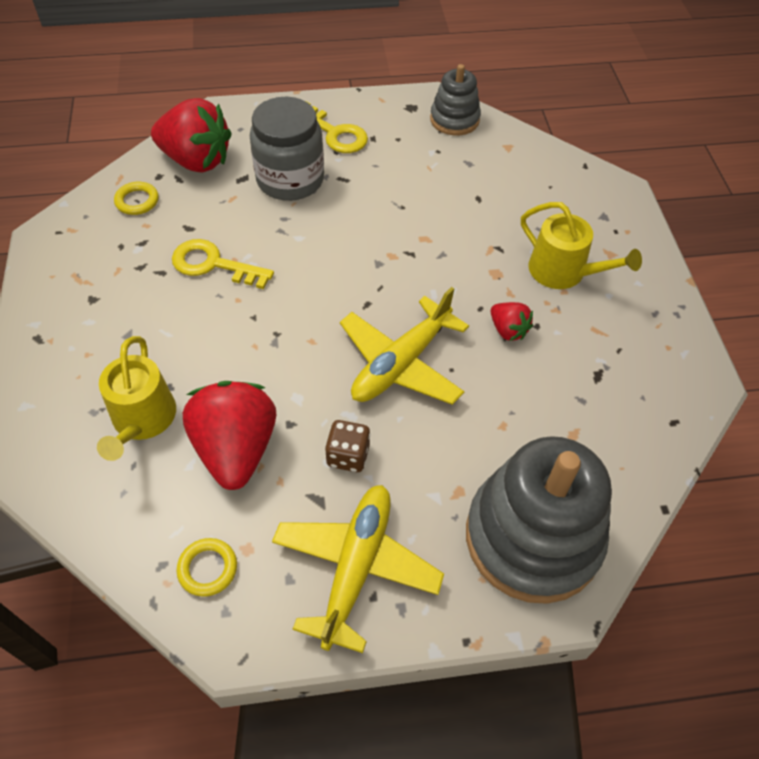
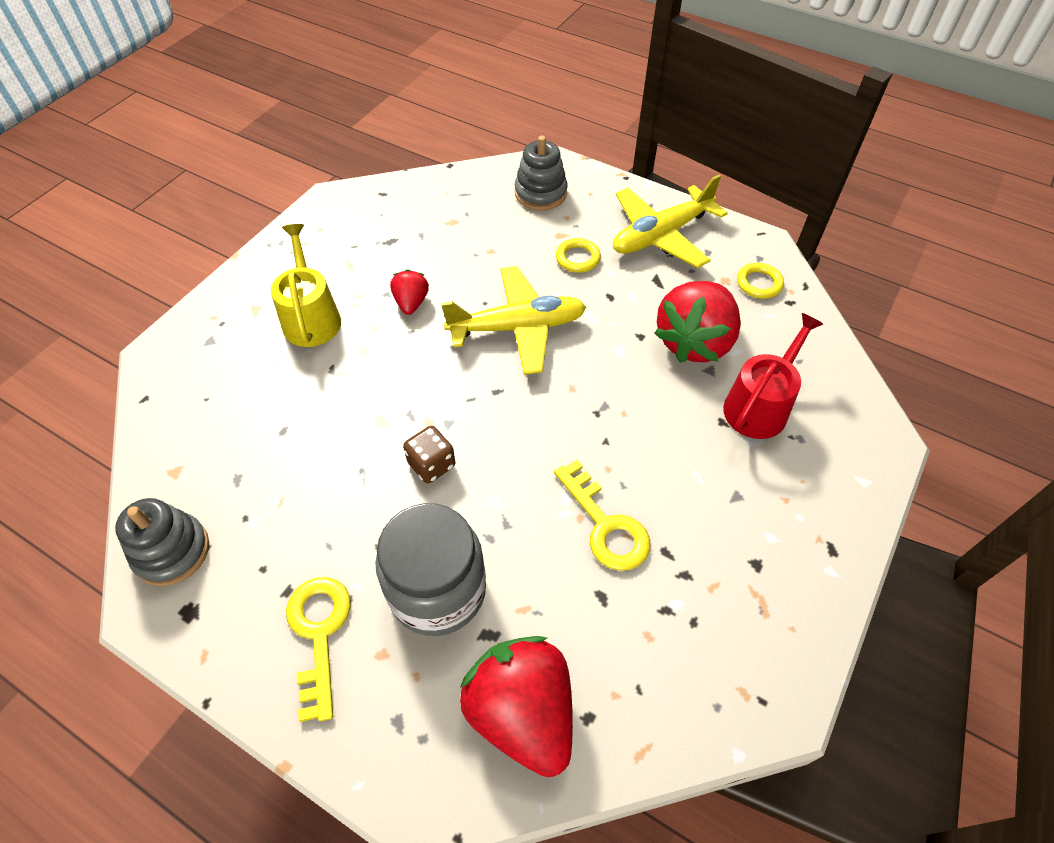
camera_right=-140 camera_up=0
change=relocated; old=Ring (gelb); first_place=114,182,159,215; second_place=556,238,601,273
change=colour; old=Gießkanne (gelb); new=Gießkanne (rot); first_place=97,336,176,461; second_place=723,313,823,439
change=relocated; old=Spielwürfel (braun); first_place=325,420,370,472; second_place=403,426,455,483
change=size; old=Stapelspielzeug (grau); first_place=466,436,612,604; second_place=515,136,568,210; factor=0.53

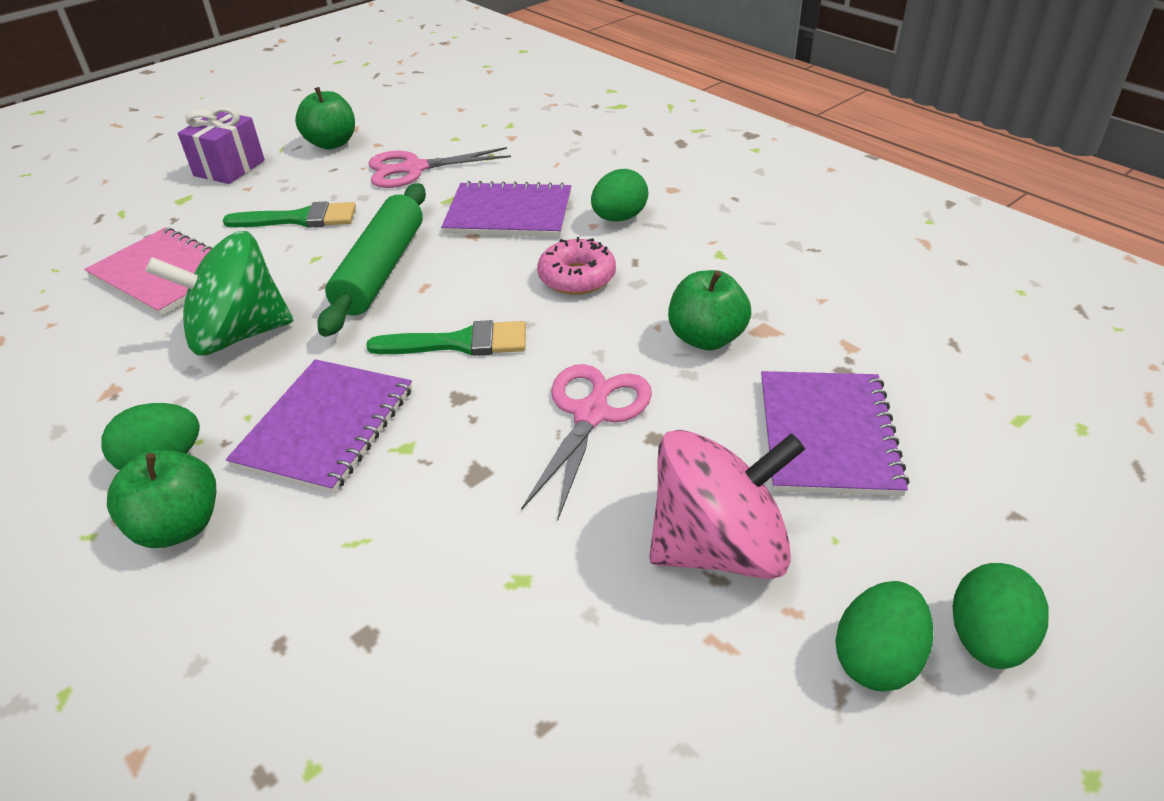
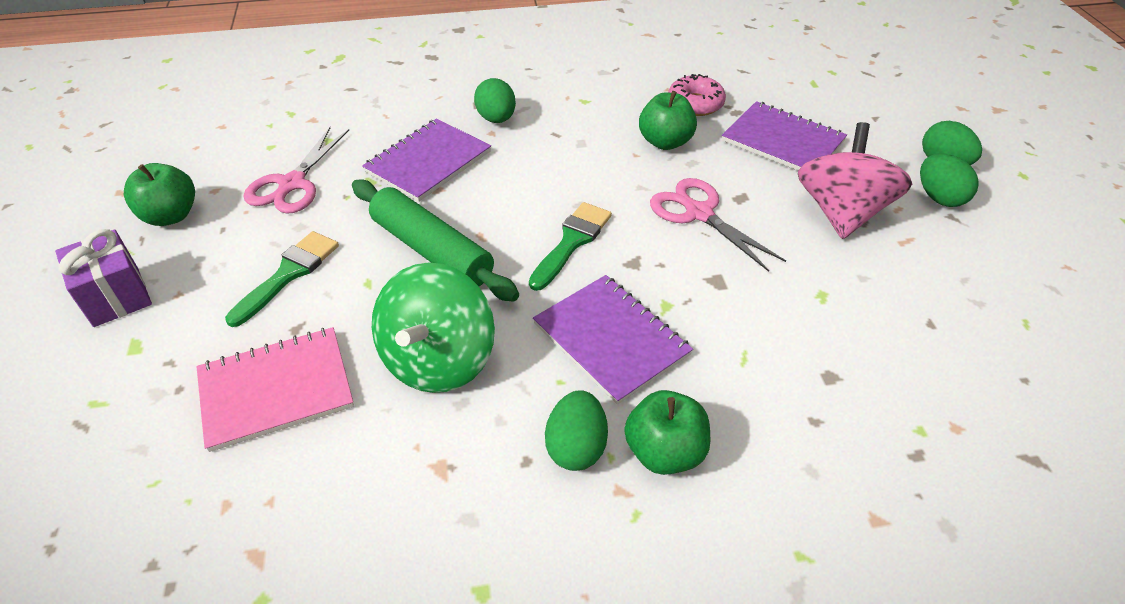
camera_right=-60 camera_up=5
change=relocated; old=Donut (rosa); first_place=537,237,616,295; second_place=668,74,726,116

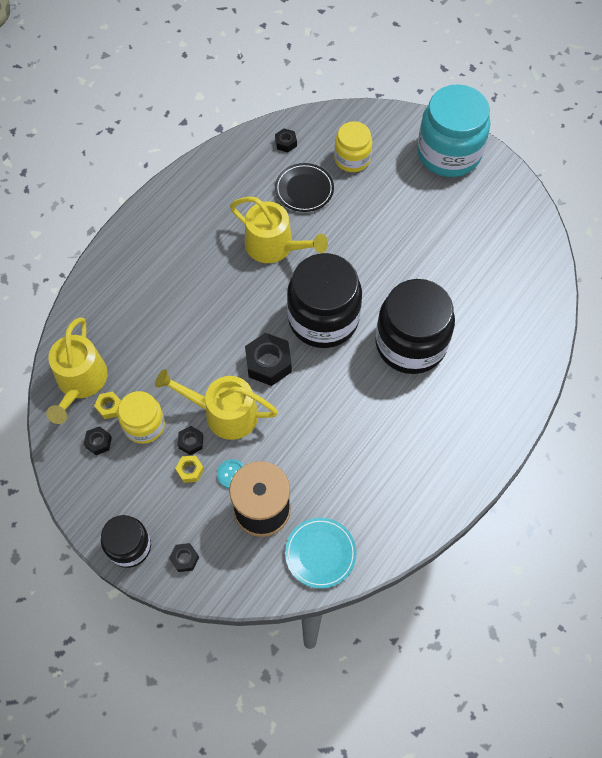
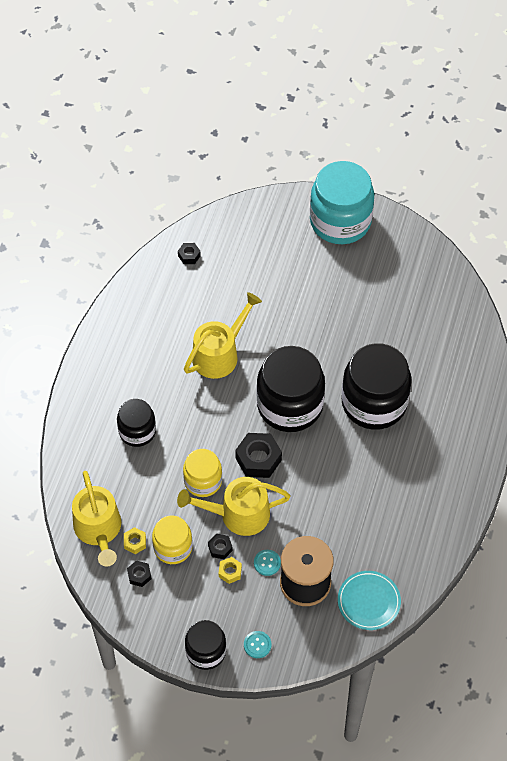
camera_right=-20 camera_up=-5
change=relocated; old=Einmachglas (gelb); first_place=334,121,372,172; second_place=183,449,222,497
change=missing; old=Teller (schwarz); first_place=275,163,334,212
change=spun; old=Gießkanne (gelb); first_place=230,196,328,263; second_place=184,292,262,379; degrees=-60
change=exchanged; old=Sechskantmutter (schwarz); new=Knopf (türkis); first_place=169,543,199,572; second_place=244,631,271,658
change=appeared; new=Einmachglas (schwarz); second_place=117,399,156,447

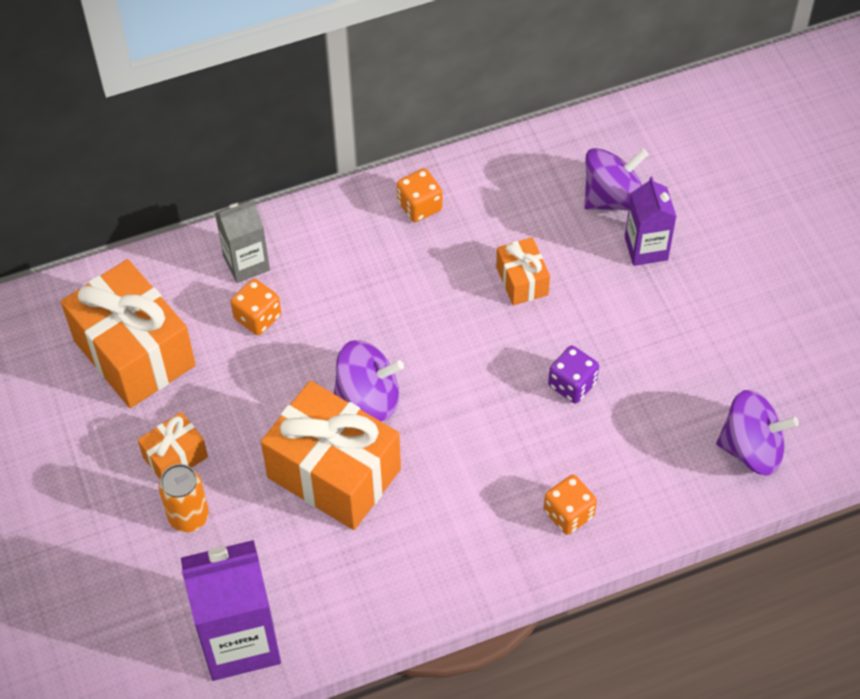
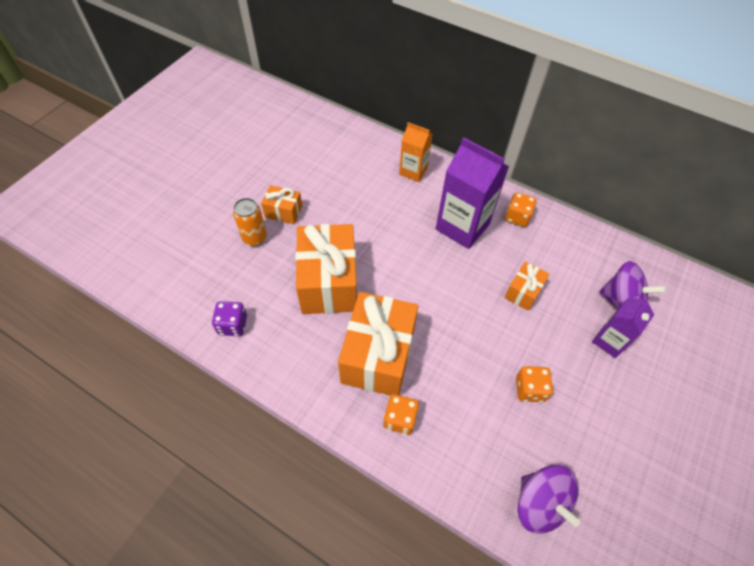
camera_right=50 camera_up=0
change=colour; old=Getränkekarton (grau); new=Getränkekarton (orange); first_place=215,200,270,283; second_place=399,122,433,182
change=relocated; old=Geschenk (orange); first_place=61,259,196,408; second_place=338,292,418,396
change=relocated; old=Spielwürfel (orange); first_place=231,279,281,335; second_place=516,366,553,402
change=missing; old=Kreisel (lila); first_place=334,340,404,421
change=relocated; old=Spielwürfel (lila); first_place=548,346,599,403; second_place=212,301,247,336
change=relocated; old=Getränkekarton (lila); first_place=181,540,281,681; second_place=436,137,509,249

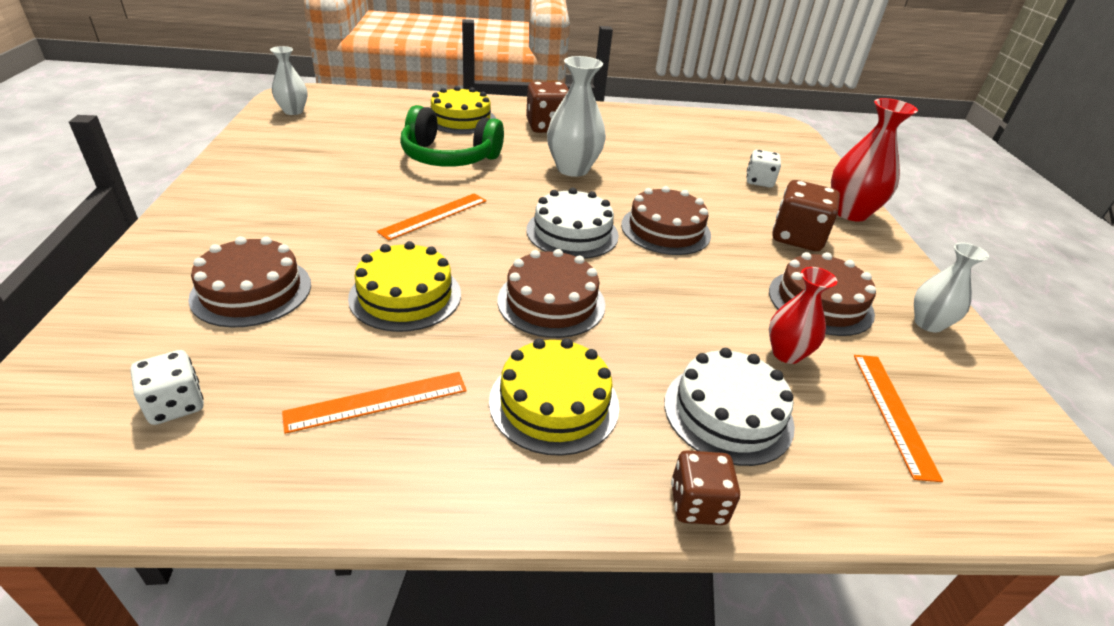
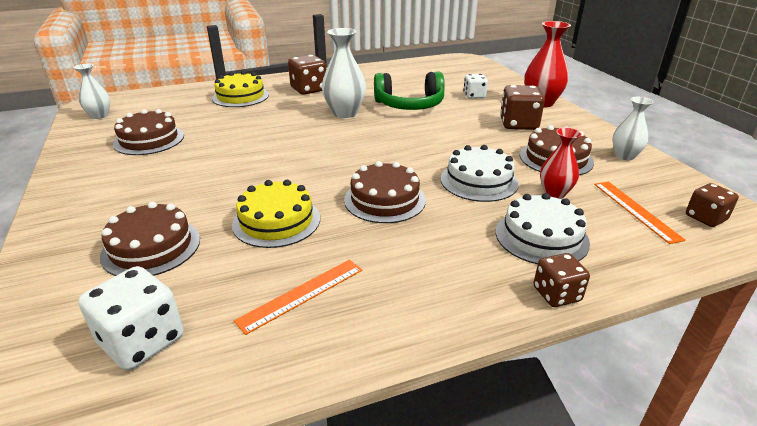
camera_right=-15 camera_up=-5
change=relocated; old=Kopfhörer (grün); first_place=400,105,504,167; second_place=374,71,445,110
change=relocated; old=Kuchen (braun); first_place=621,186,711,255; second_place=113,109,184,155
change=relocated; old=Kuchen (weiß); first_place=527,188,619,259; second_place=441,145,518,202
change=missing; old=Lineal (orange); first_place=377,193,486,241
change=missing; old=Kuchen (gelb); first_place=489,338,619,456
change=size; old=Spielwürfel (weiß); first_place=130,350,204,425; second_place=78,266,184,370; factor=1.57
change=appeared; new=Spielwürfel (braun); second_place=686,183,739,227

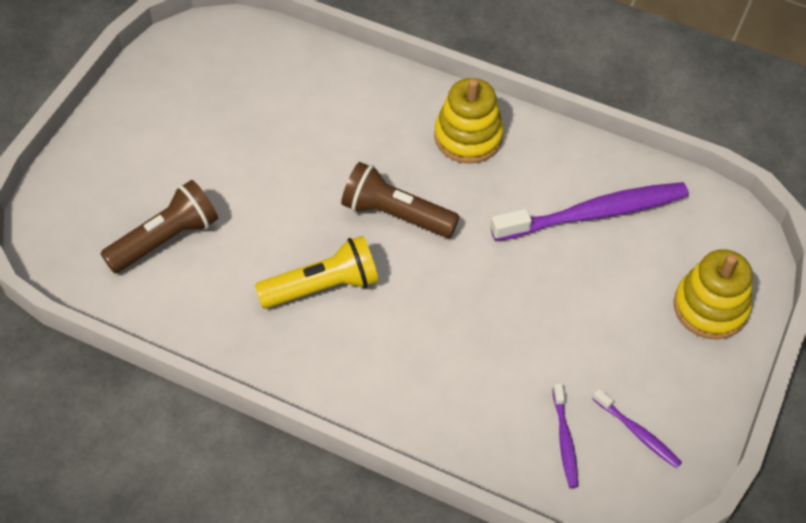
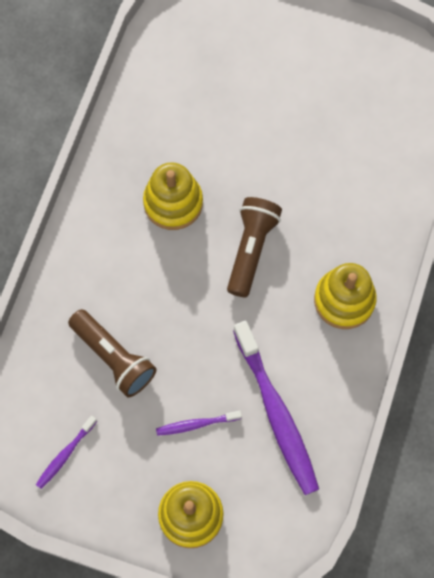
camera_right=85 camera_up=15
change=relocated; old=Taschenlampe (braun); first_place=100,180,218,273; second_place=68,309,157,398
change=exchanged; old=Taschenlampe (gelb); new=Stapelspielzeug (gelb); first_place=255,236,379,309; second_place=143,162,203,230
change=relocated; old=Zahnbürste (lila); first_place=553,383,578,488; second_place=156,411,242,436

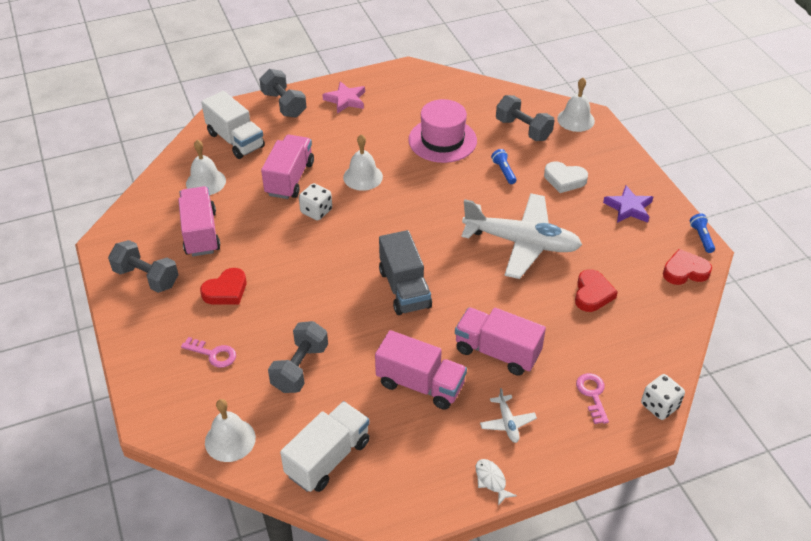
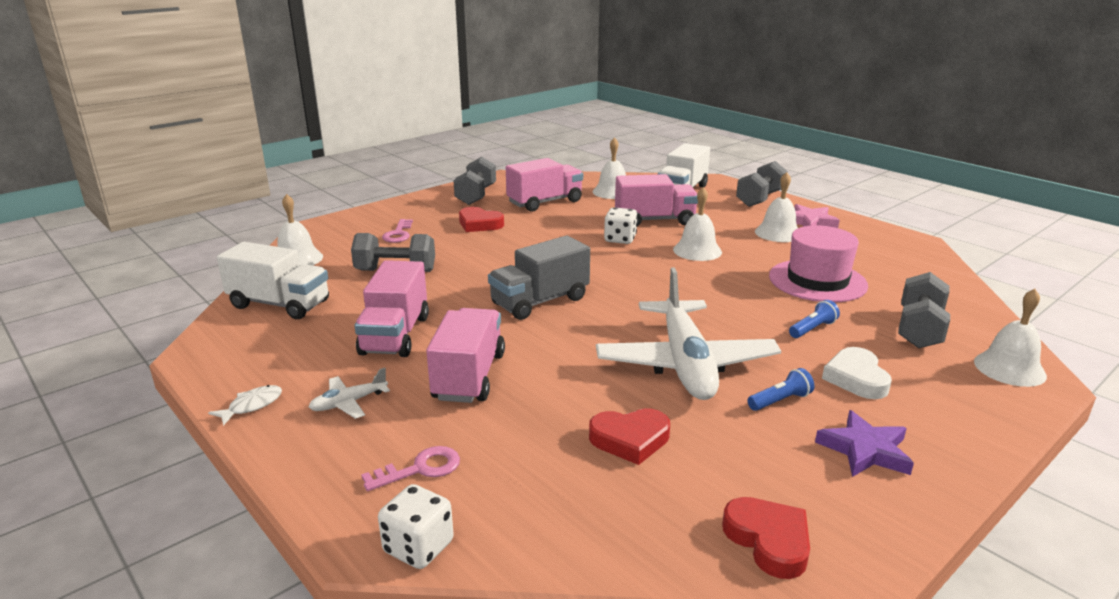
camera_right=70 camera_up=-20
change=relocated; old=Taschenlampe (blau); first_place=690,213,715,253; second_place=747,368,814,411
change=appeared; new=Glocke (weiß); second_place=755,172,798,242

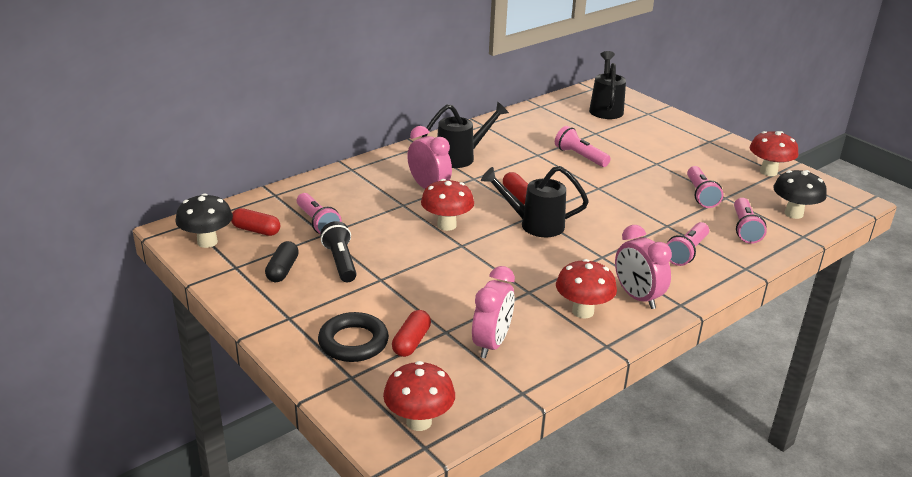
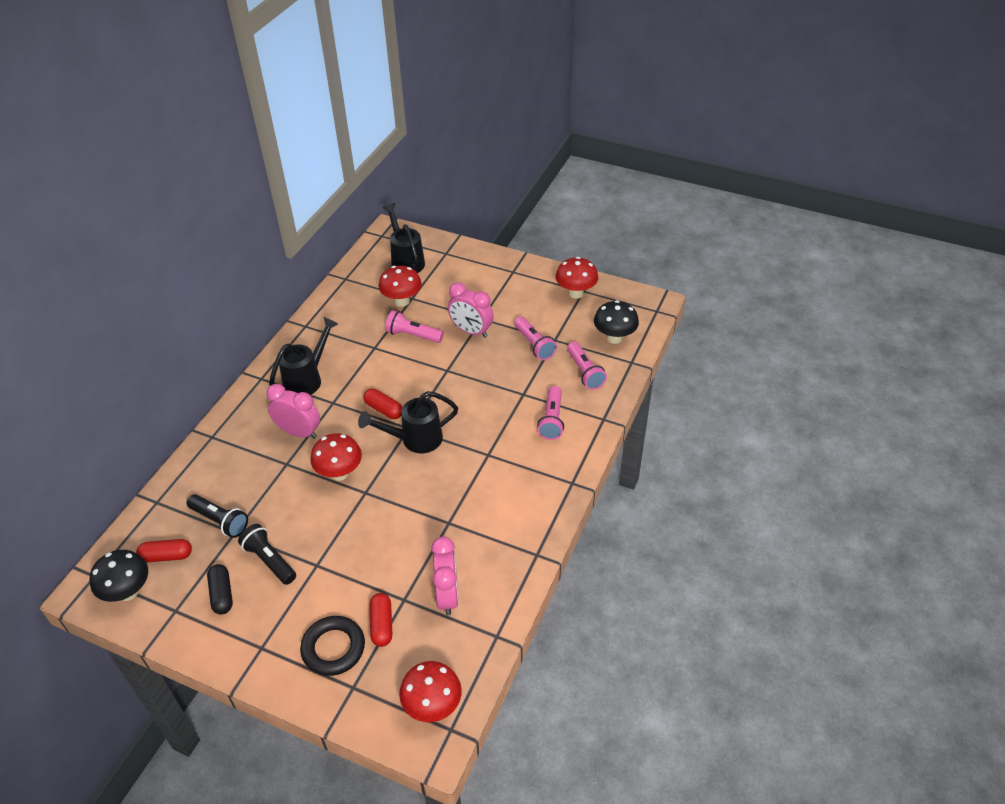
camera_right=-25 camera_up=15
change=colour; old=Taschenlampe (rosa); new=Taschenlampe (schwarz); first_place=297,193,342,234; second_place=186,494,248,538
change=relocated; old=Wecker (rosa); first_place=615,225,672,309; second_place=448,283,494,338
change=relocated; old=Pilz (rot); first_place=556,259,617,318; second_place=379,265,422,307

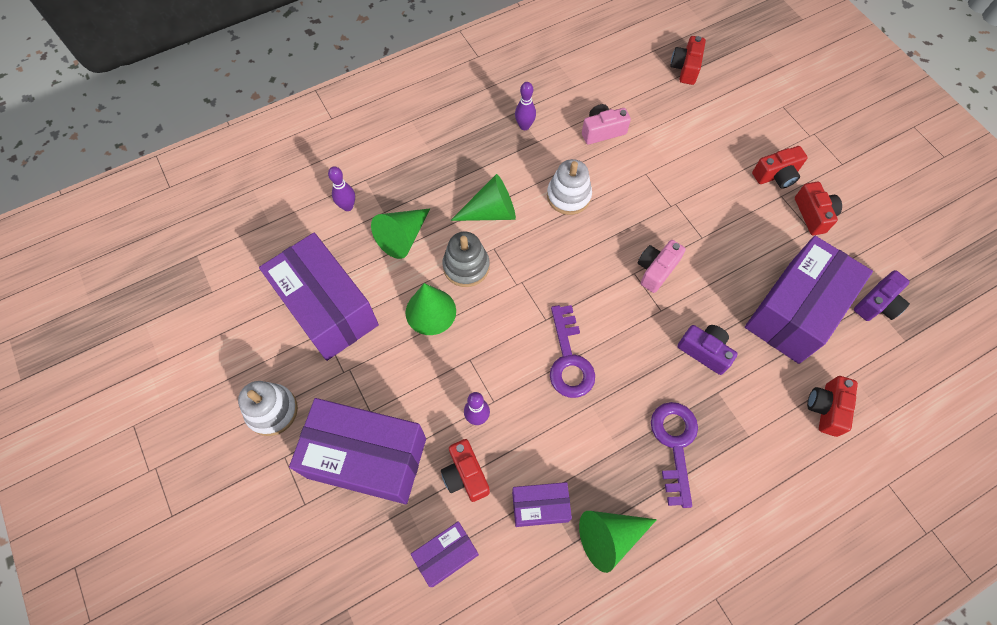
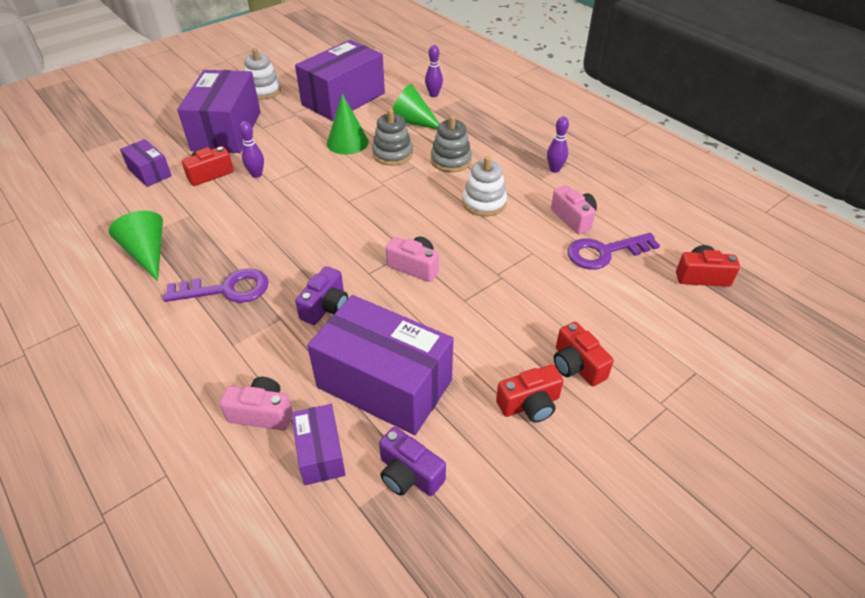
camera_right=80 camera_up=-20
change=exchanged; old=Kegel (grün); new=Stapelspielzeug (grau); first_place=450,174,516,221; second_place=431,115,472,172
change=relocated; old=Schlüssel (lila); first_place=550,305,595,398; second_place=567,233,660,269
change=colour; old=Kamera (rot); new=Kamera (rosa); first_place=807,376,858,437; second_place=220,377,293,431
change=relocated; old=Schachtel (lila); first_place=512,482,572,527; second_place=291,404,346,485

